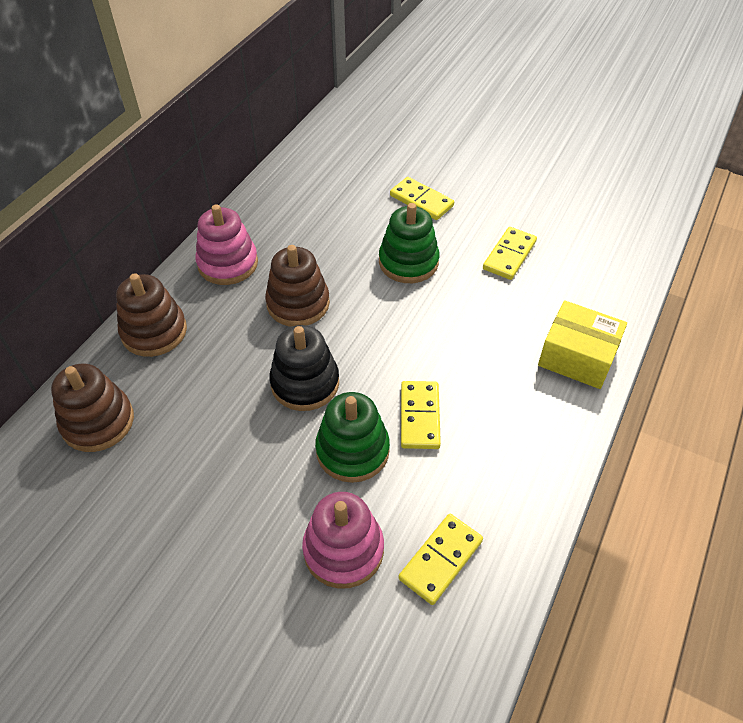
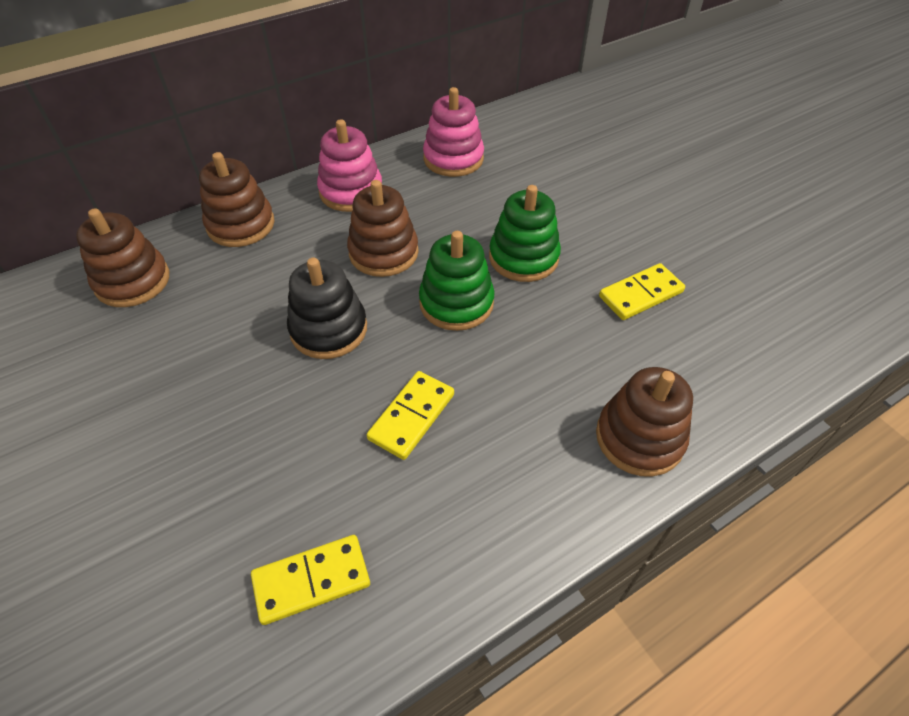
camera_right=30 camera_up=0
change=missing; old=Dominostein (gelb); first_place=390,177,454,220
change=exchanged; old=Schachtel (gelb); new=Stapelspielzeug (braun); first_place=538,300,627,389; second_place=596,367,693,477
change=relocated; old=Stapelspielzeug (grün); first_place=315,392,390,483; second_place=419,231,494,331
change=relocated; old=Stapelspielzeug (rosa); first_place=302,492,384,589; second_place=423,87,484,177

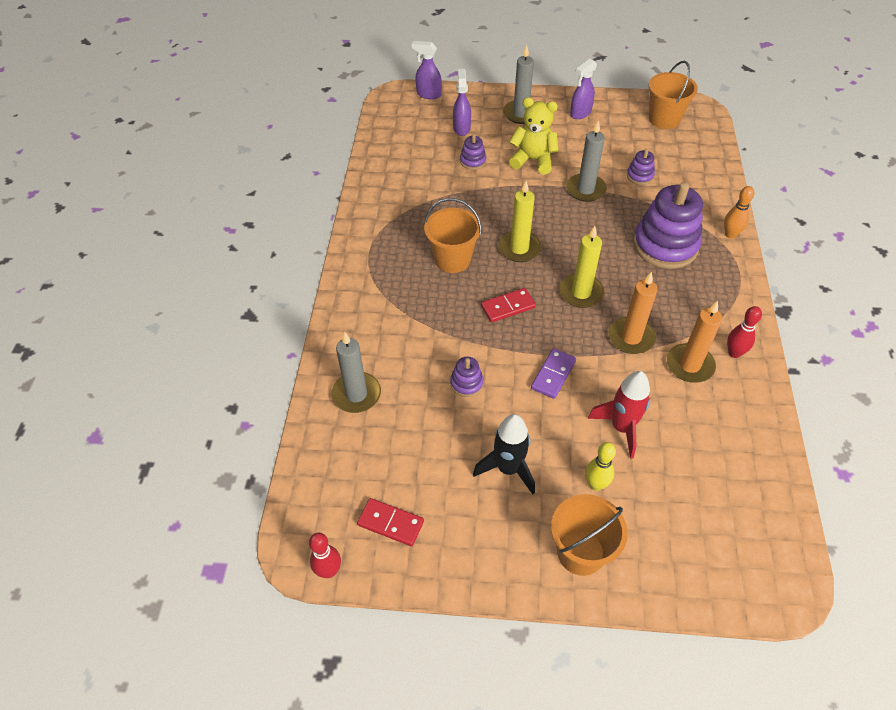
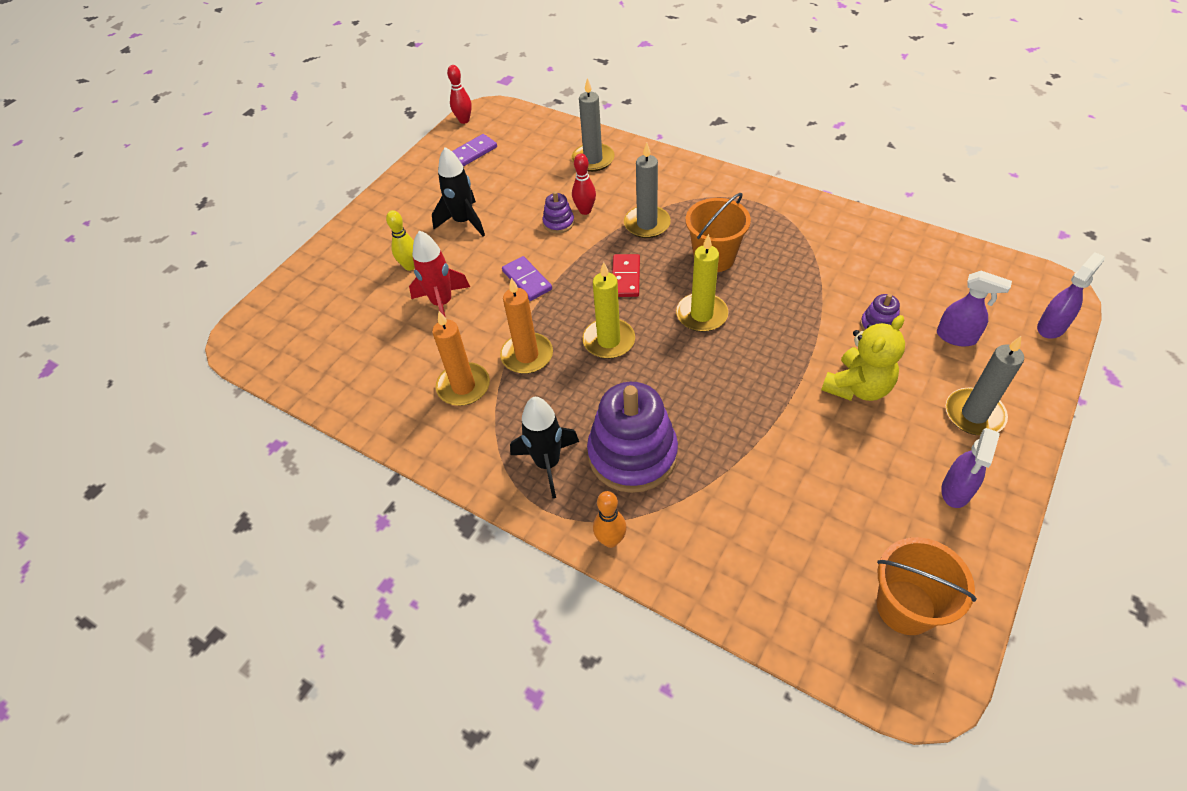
camera_right=120 camera_up=0
change=spun; old=Sprühflasche (lila); first_place=570,59,597,119; second_place=941,428,1000,508; degrees=-135
change=relocated; old=Kerze (grau); first_place=566,120,607,202; second_place=624,142,671,238
change=missing; old=Stapelspielzeug (lila); first_place=627,149,655,185
change=relocated; old=Bowlingkegel (rot); first_place=727,306,762,358; second_place=572,153,596,215
change=missing; old=Eimer (orange); first_place=551,494,628,576
change=colour; old=Dominostein (rot); new=Dominostein (lila); first_place=357,498,424,546; second_place=452,134,497,167
change=appeared; new=Rakete (schwarz); second_place=510,397,579,498

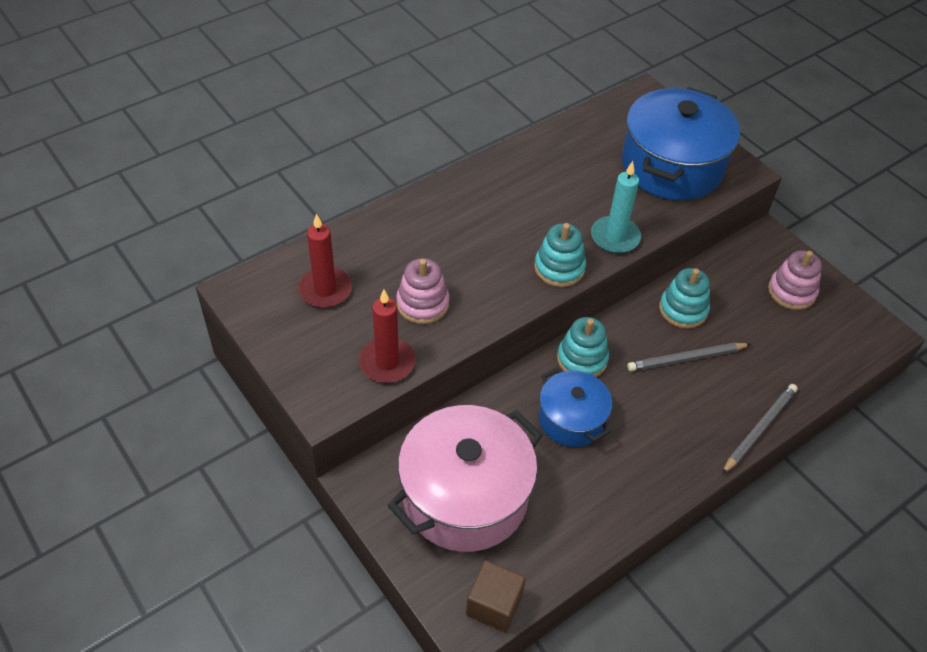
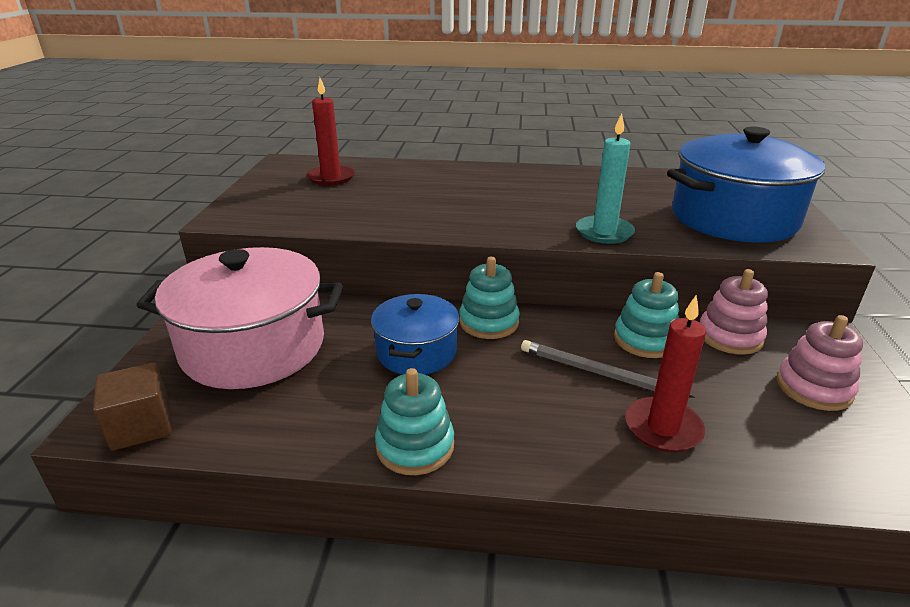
camera_right=45 camera_up=-20
change=relocated; old=Stapelspielzeug (türkis); first_place=534,223,586,287; second_place=375,368,454,475
change=relocated; old=Stapelspielzeug (rosa); first_place=396,258,450,324; second_place=700,269,768,355
change=relocated; old=Kerze (rot); first_place=359,290,415,383; second_place=625,295,706,452
change=missing; old=Bleistift (grau); first_place=722,384,798,474

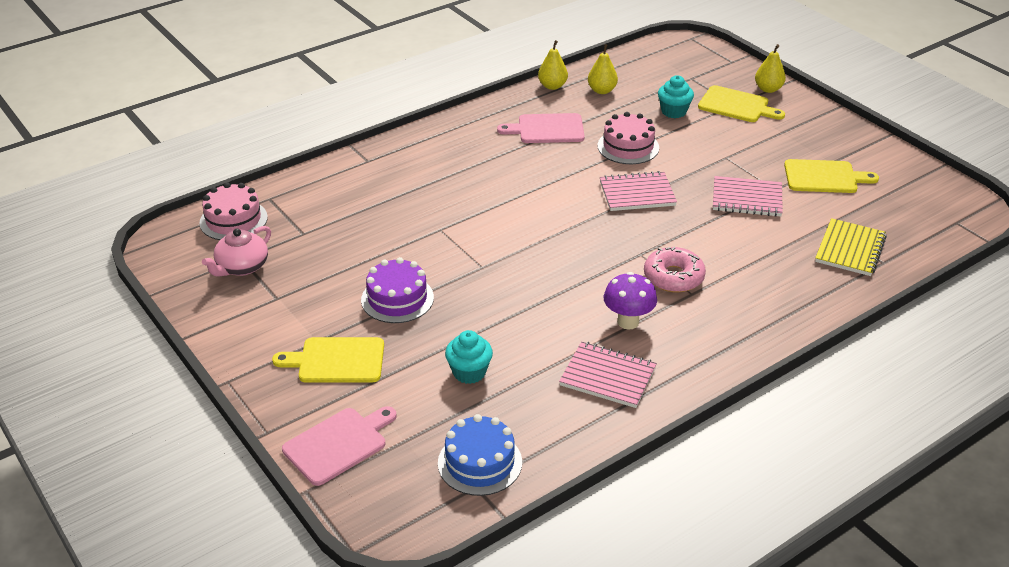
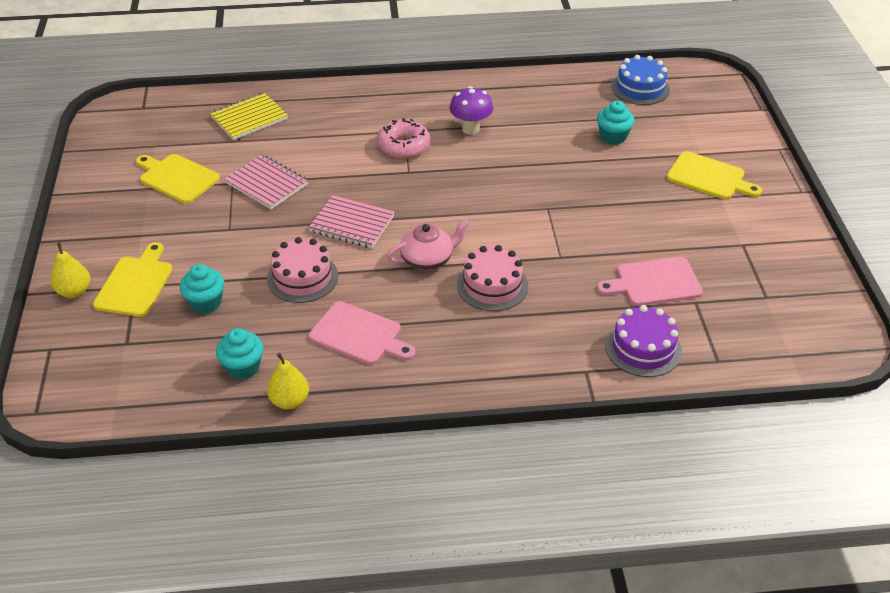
camera_right=-150 camera_up=5
change=exchanged; old=Birne (gelb); new=Muffin (türkis); first_place=588,44,618,94; second_place=216,328,263,380
change=spun; old=Schneidebrett (gelb); first_place=698,85,785,122; second_place=93,242,172,317; degrees=45
change=relocated; old=Kuchen (rosa); first_place=199,182,268,240; second_place=457,245,528,311
change=relocated; old=Teekanne (rosa); first_place=202,226,271,277; second_place=387,219,469,270
change=relocated; old=Kuchen (lila); first_place=361,257,434,323; second_place=605,305,682,377
change=missing; old=Notizbuch (rosa); first_place=559,342,657,408
change=relocated; old=Schneidebrett (rosa); first_place=282,406,397,486; second_place=597,257,703,306

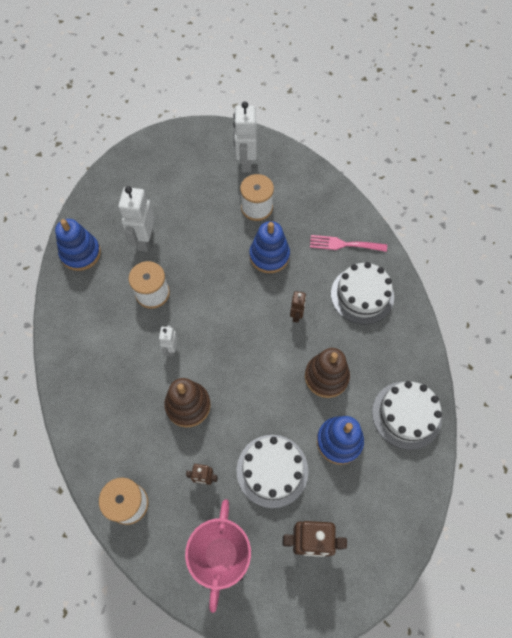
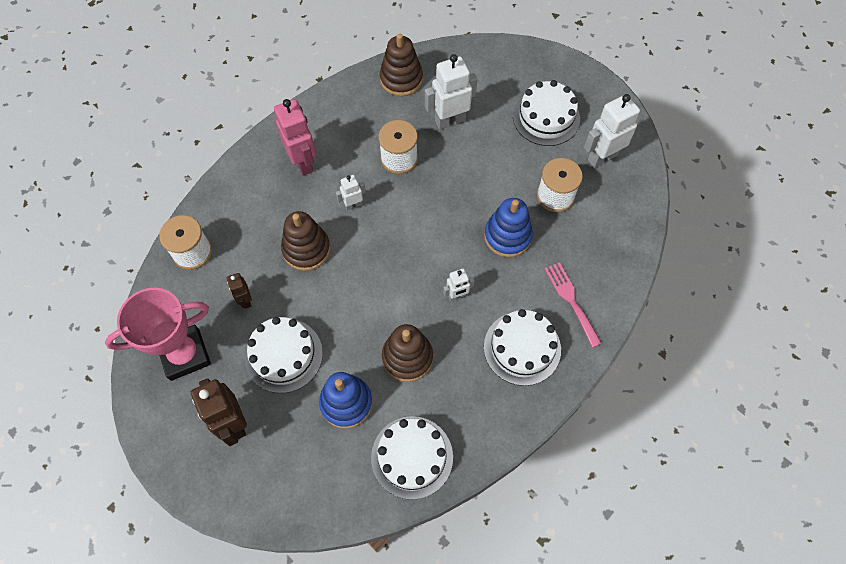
camera_right=60 camera_up=0
change=colour; old=Stapelspielzeug (blau); new=Stapelspielzeug (braun); first_place=55,219,101,271; second_place=380,33,423,96
change=colour; old=Roboter (braun); new=Roboter (weiß); first_place=290,291,306,323; second_place=443,268,474,301
change=appeared; new=Kuchen (weiß); second_place=513,80,580,146
change=appeared; new=Roboter (rosa); second_place=274,99,316,175

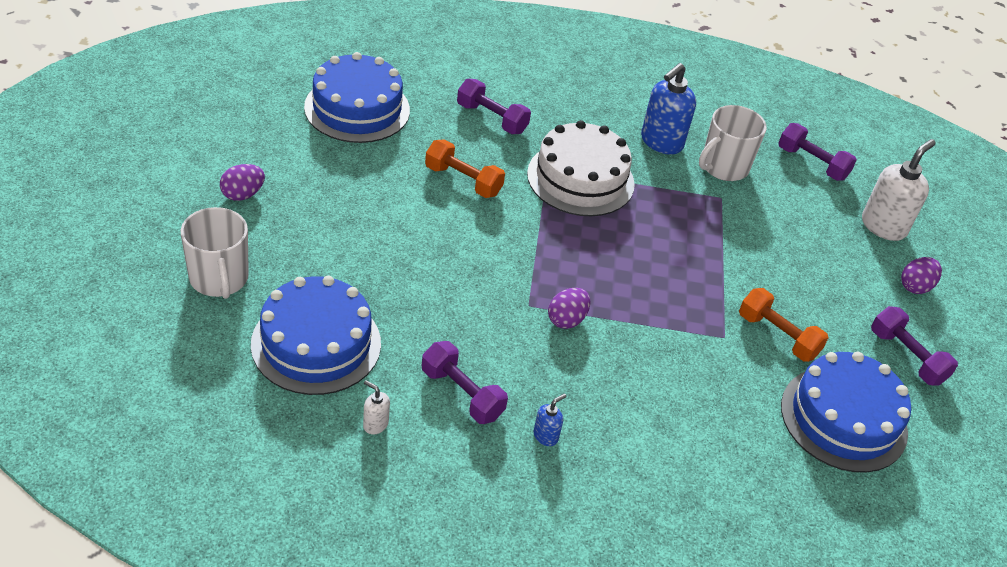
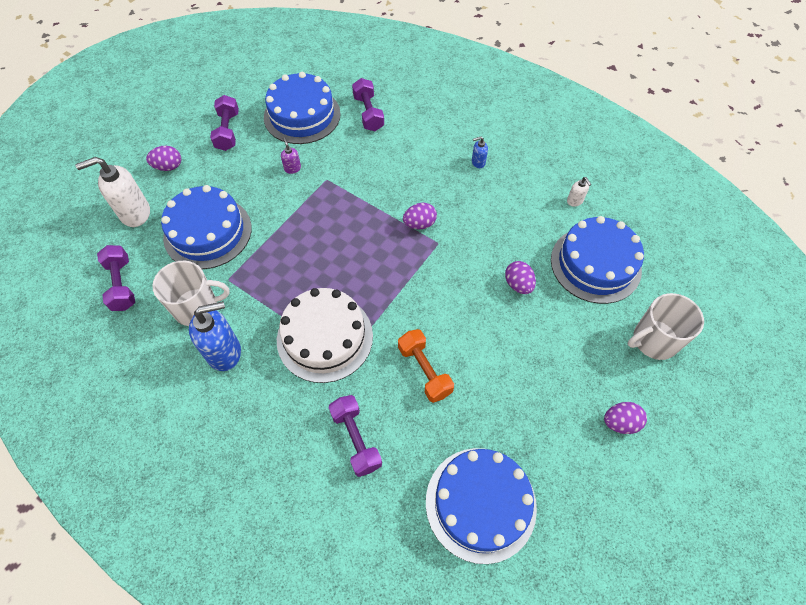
camera_right=-145 camera_up=15
change=spun; old=Tasse (weiß); first_place=180,207,249,299; second_place=628,293,704,360; degrees=-120
change=exchanged; old=Hantel (orange); new=Seifenspender (lila); first_place=739,288,829,362; second_place=281,137,301,174
change=relocated; old=Hantel (lila); first_place=421,341,508,424; second_place=352,78,384,131
change=appeared; new=Kuchen (blau); second_place=161,185,252,269
change=appeared; new=Ei (lila); second_place=505,261,536,294

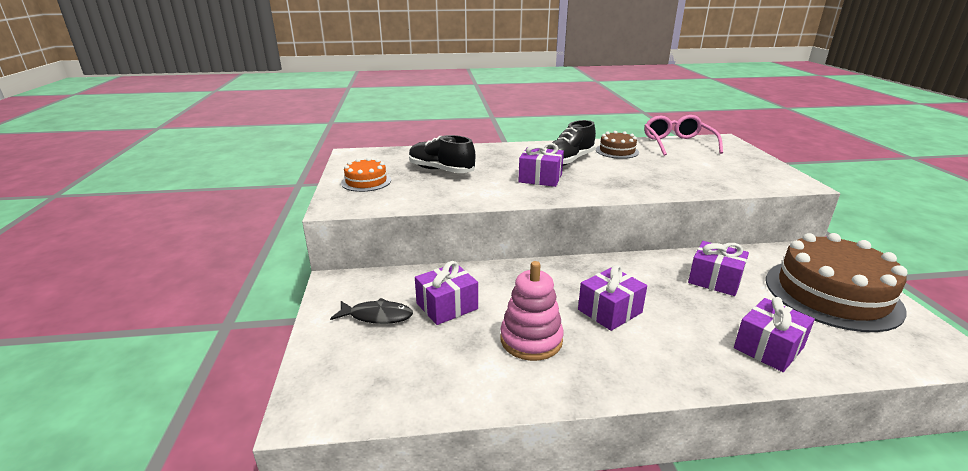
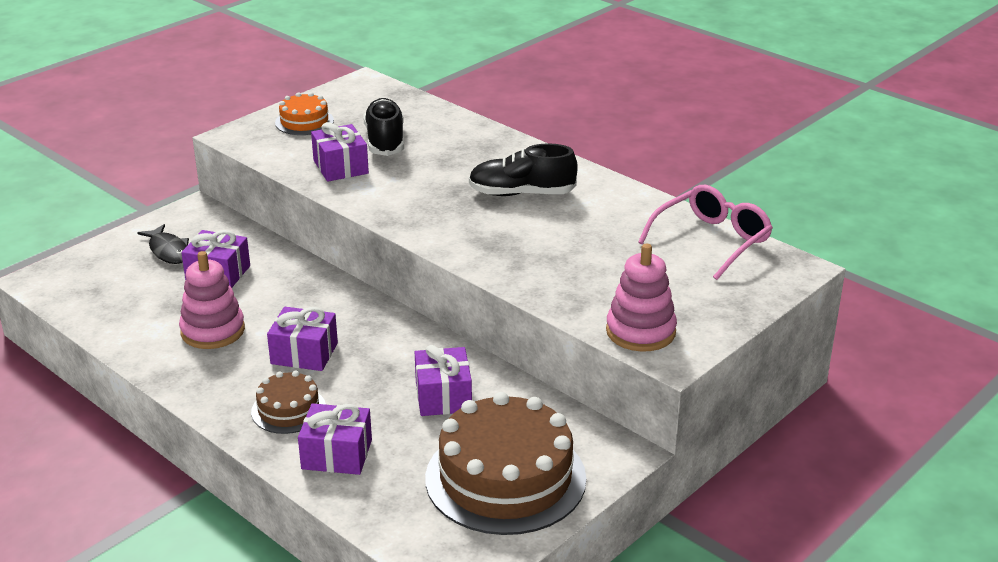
camera_right=50 camera_up=5
change=relocated; old=Kuchen (braun); first_place=596,131,639,159; second_place=251,371,326,434
change=relocated; old=Geschenk (lila); first_place=518,143,564,187; second_place=311,122,369,182
change=appeared; new=Stapelspielzeug (rosa); second_place=606,244,677,352

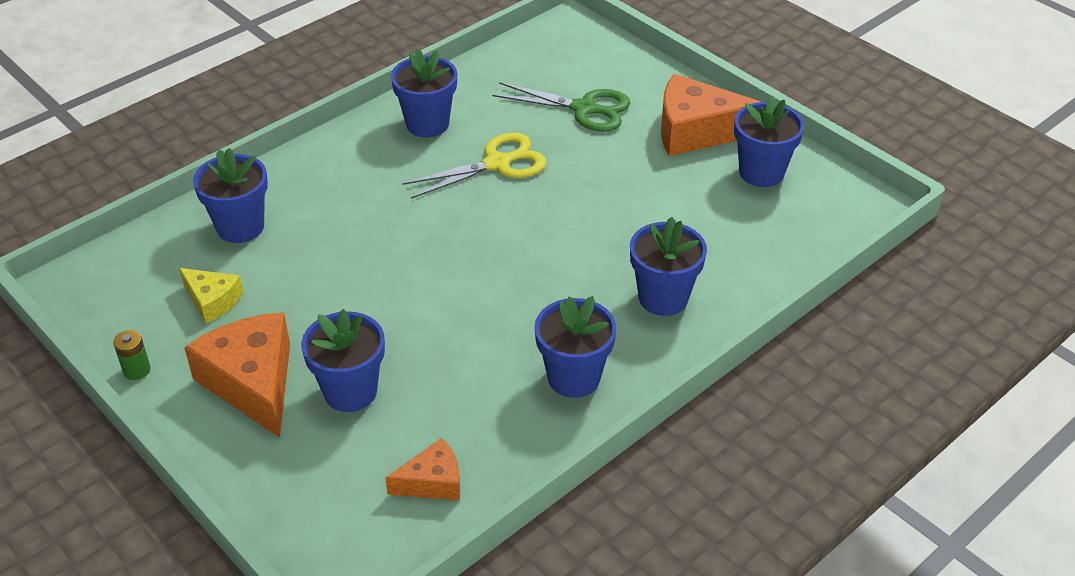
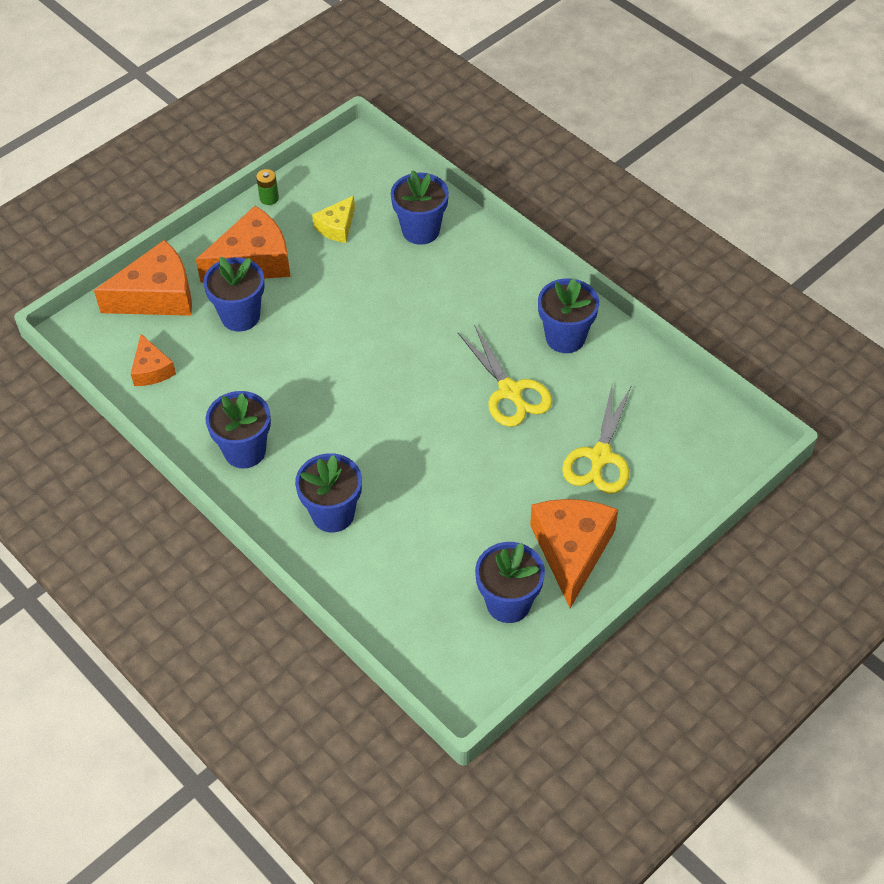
camera_right=90 camera_up=10
change=colour; old=Schere (grün); new=Schere (gelb); first_place=492,82,631,132; second_place=562,385,632,494
change=appeared; new=Käse (orange); second_place=94,240,192,316

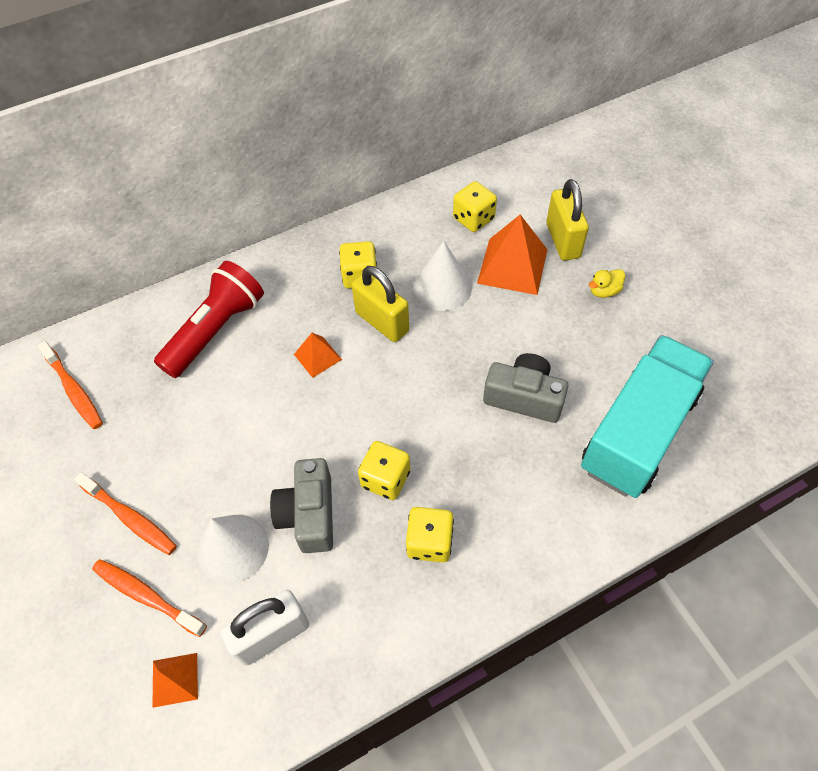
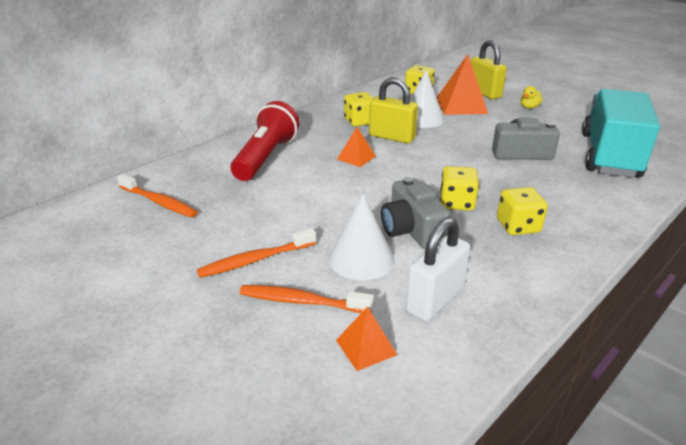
camera_right=-20 camera_up=-25
change=spun; old=Zahnbürste (orange); first_place=74,472,177,555; second_place=197,228,316,278; degrees=135

